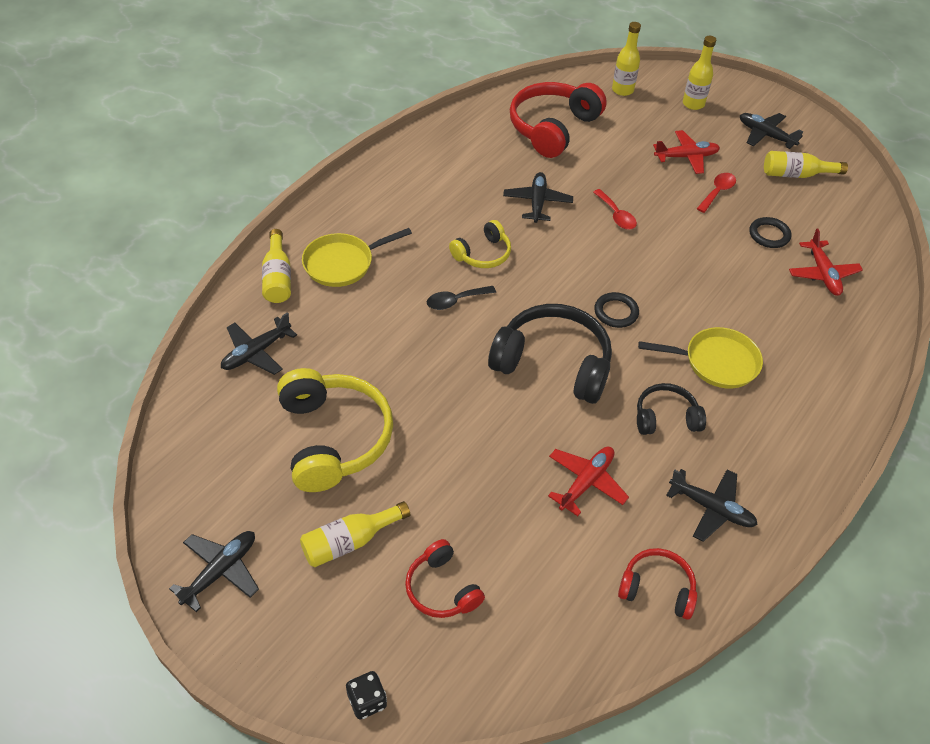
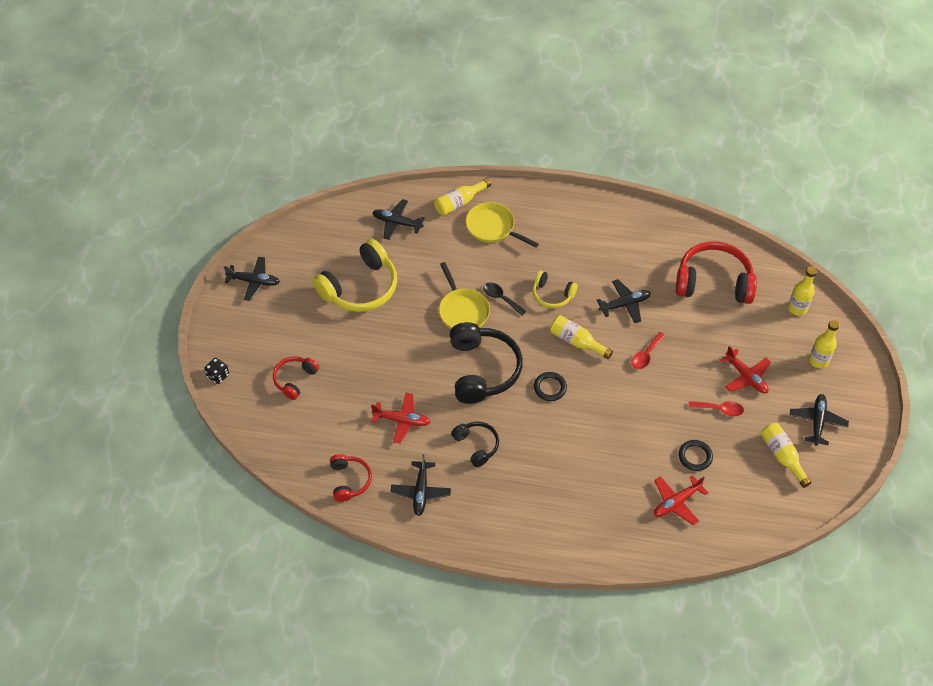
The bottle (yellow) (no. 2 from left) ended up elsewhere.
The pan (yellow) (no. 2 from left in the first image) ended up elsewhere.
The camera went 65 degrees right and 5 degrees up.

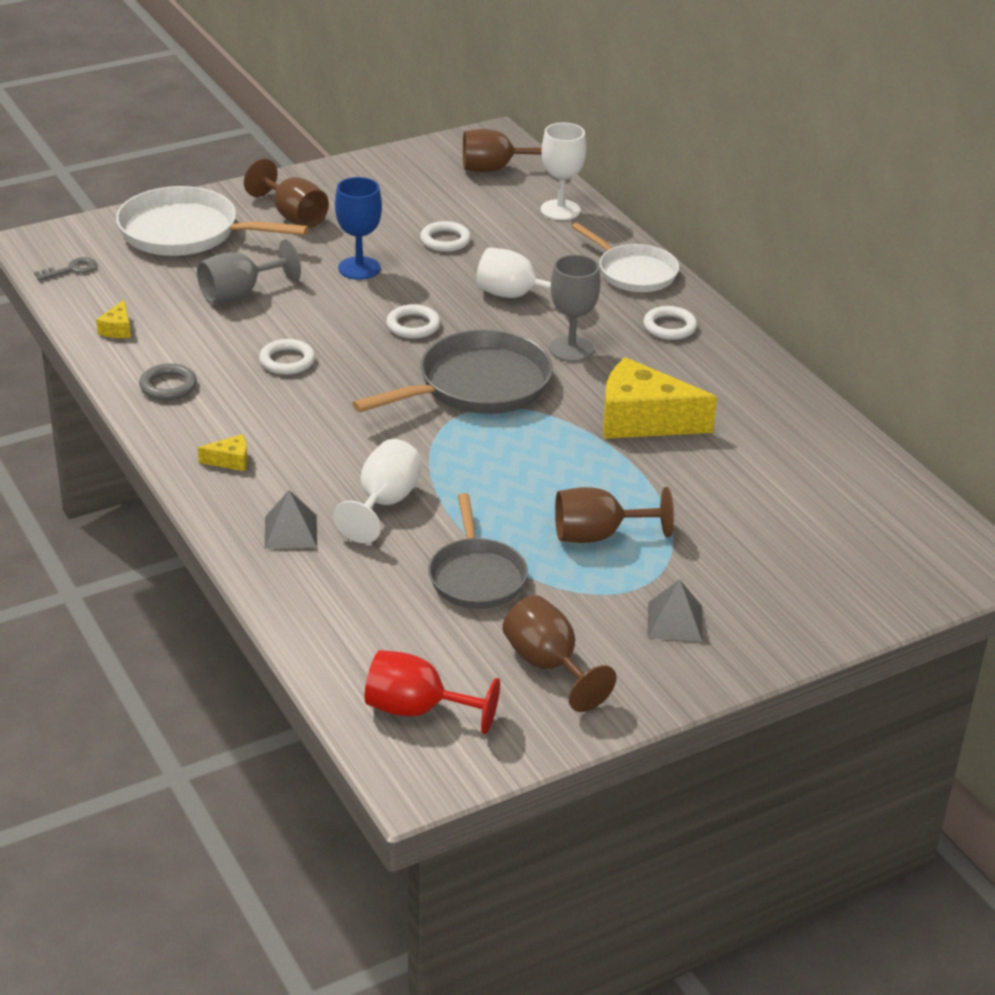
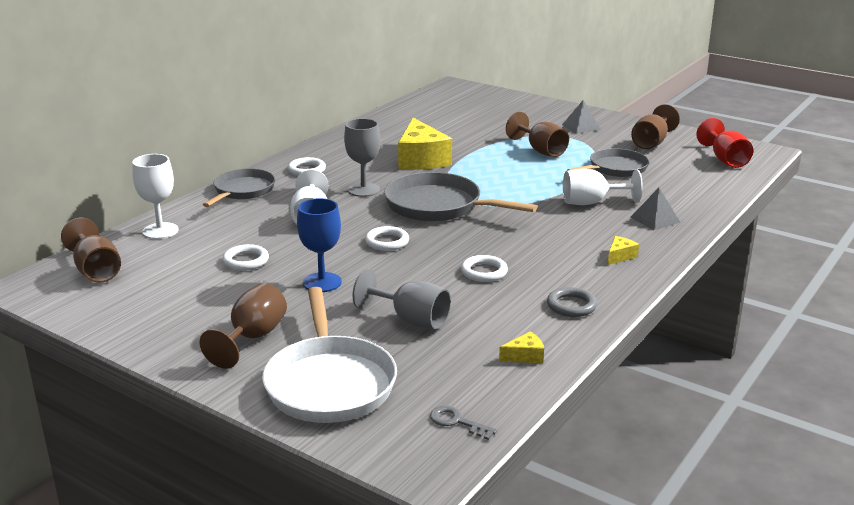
The cheese (yellow) (no. 2 from left in the first image) ended up facing another way, 75 degrees clockwise from before.
What was the pan (white) (no. 2 from left) turned into the pan (grey) (no. 1 from left).
The camera went 115 degrees left and 10 degrees down.

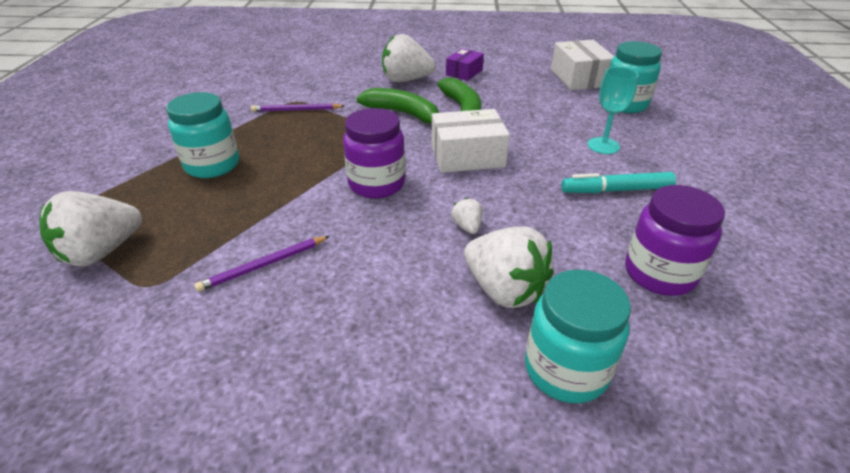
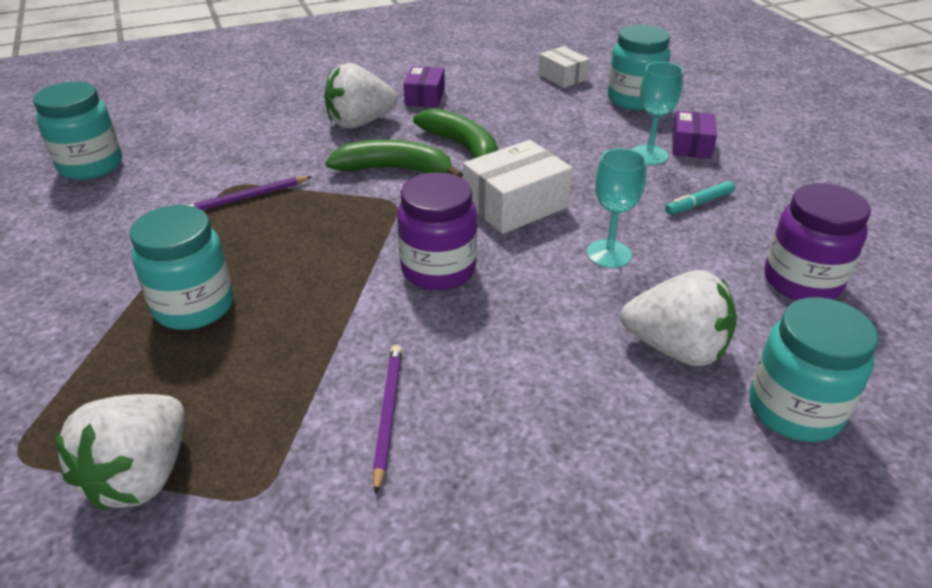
The pencil (purple) (no. 1 from left in the first image) ended up facing another way, 150 degrees clockwise from before.
The second view lost the strawberry (white) (no. 3 from left).
The size of the box (white) (no. 2 from left) changed by a factor of 0.62.
The size of the marker (turquoise) changed by a factor of 0.65.
The second view gained the jar (turquoise) (no. 1 from left).
The second view gained the goblet (turquoise) (no. 1 from left).
The second view gained the box (purple) (no. 2 from left).
The camera went 25 degrees left and 0 degrees up.

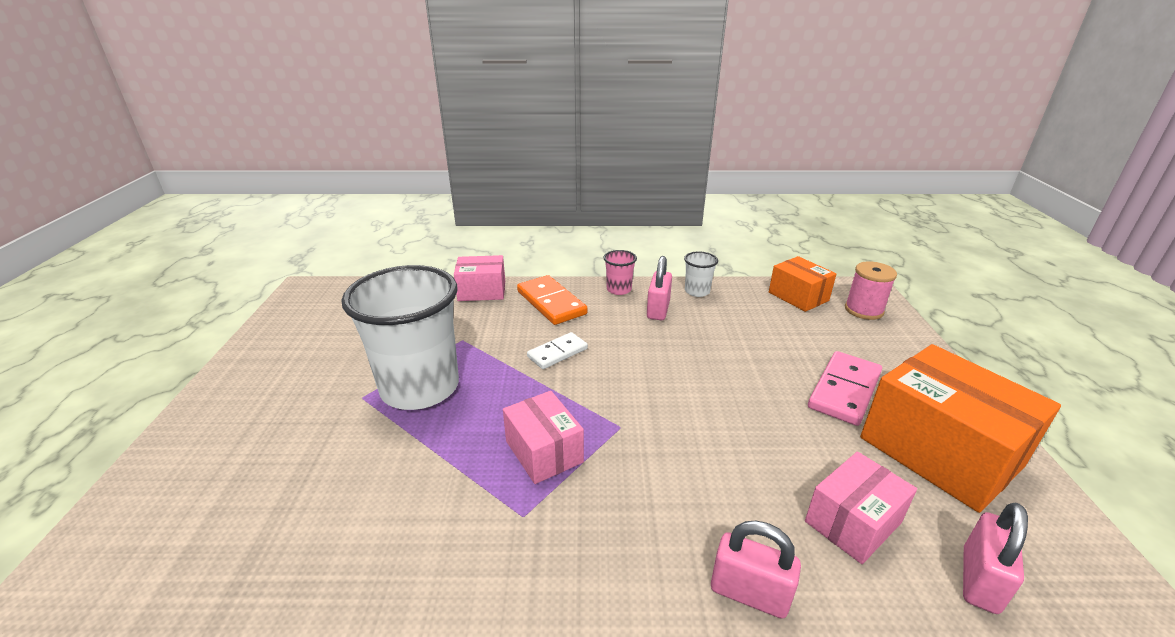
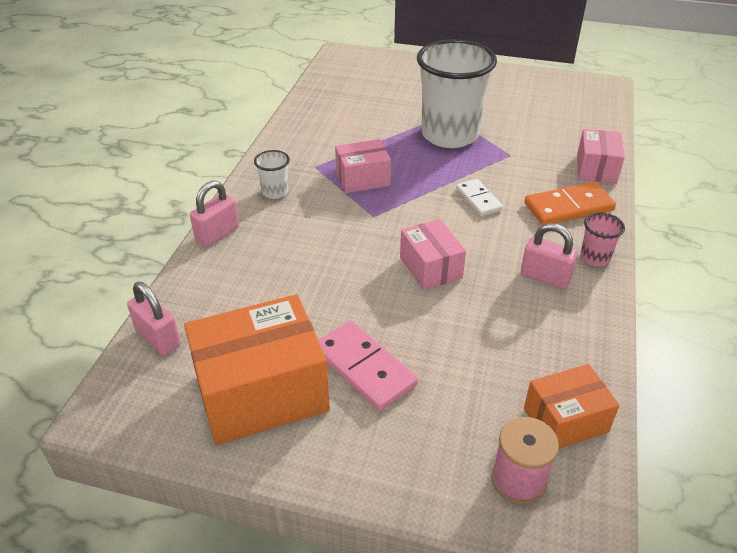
The cup (white) (no. 2 from left in the first image) ended up elsewhere.
The box (pink) (no. 3 from left in the first image) ended up elsewhere.
The camera went 105 degrees right and 10 degrees up.

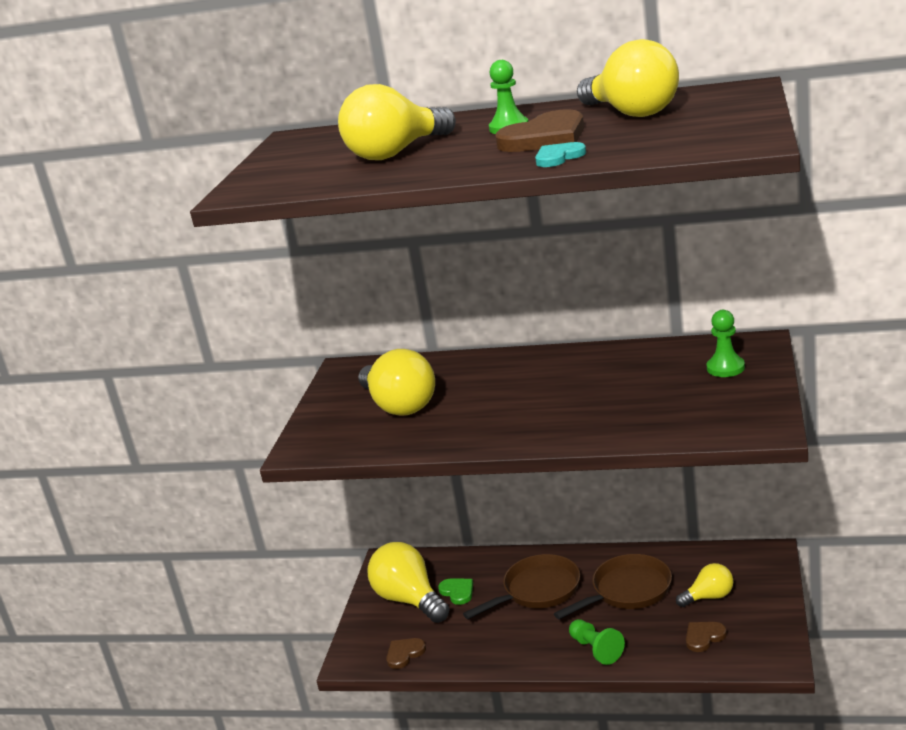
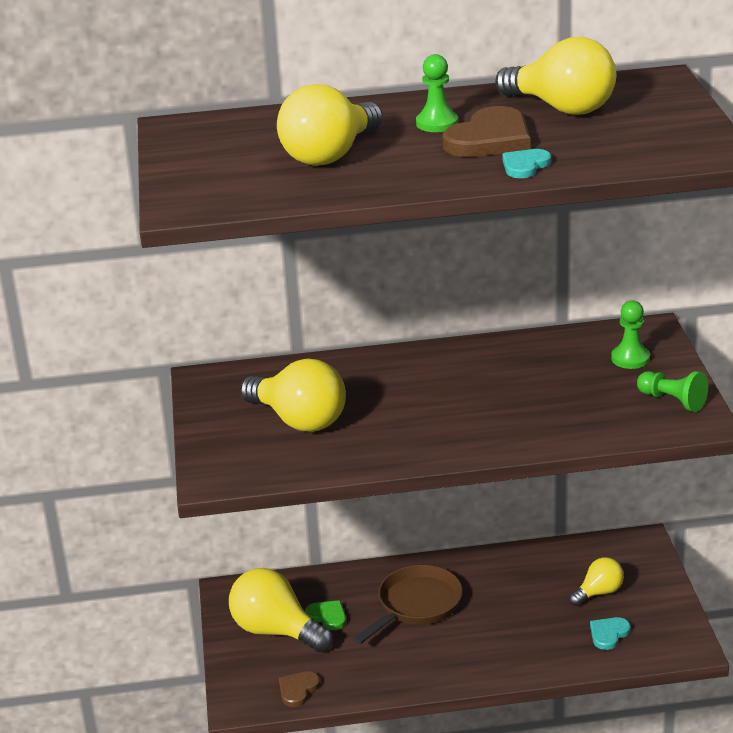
The second view lost the pan (brown) (no. 2 from left).
The pawn (green) (no. 2 from left in the first image) ended up elsewhere.
What was the heart (brown) (no. 3 from left) turned into the heart (turquoise) (no. 2 from left).
The camera went 20 degrees left and 5 degrees up.

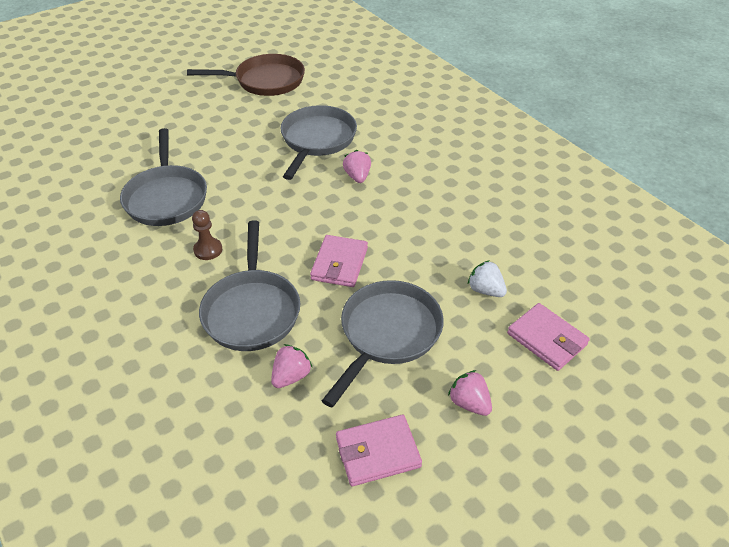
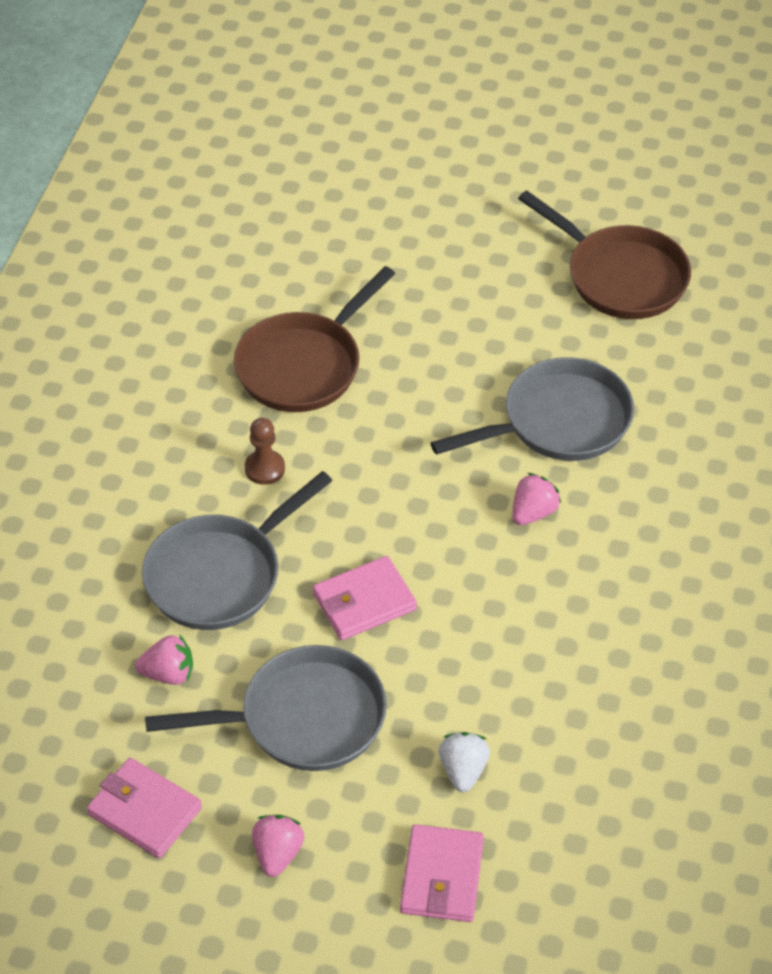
What was the pan (grey) (no. 1 from left) turned into the pan (brown) (no. 1 from left).
The camera went 50 degrees right and 5 degrees up.

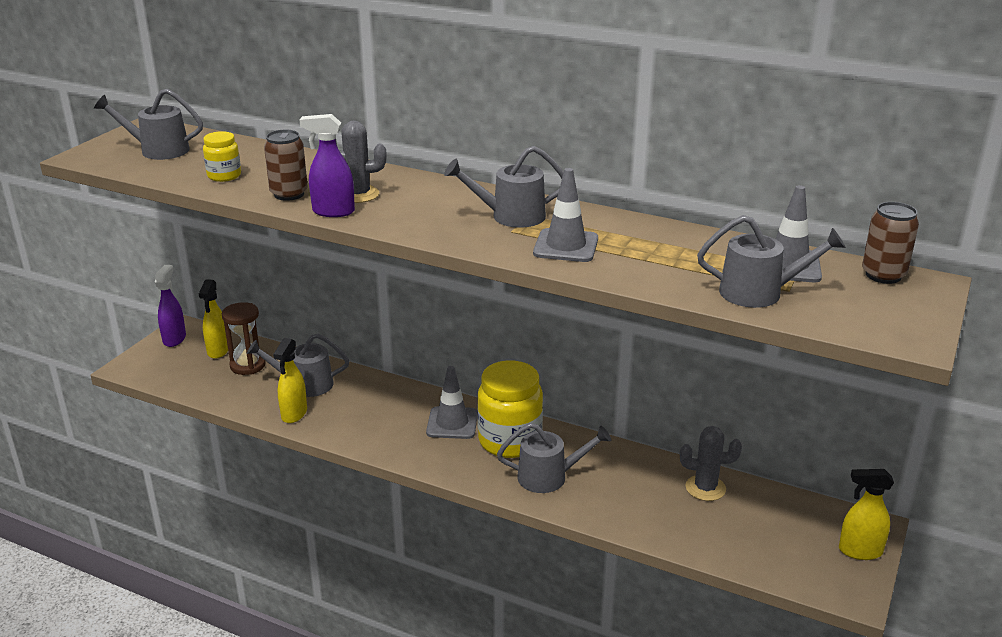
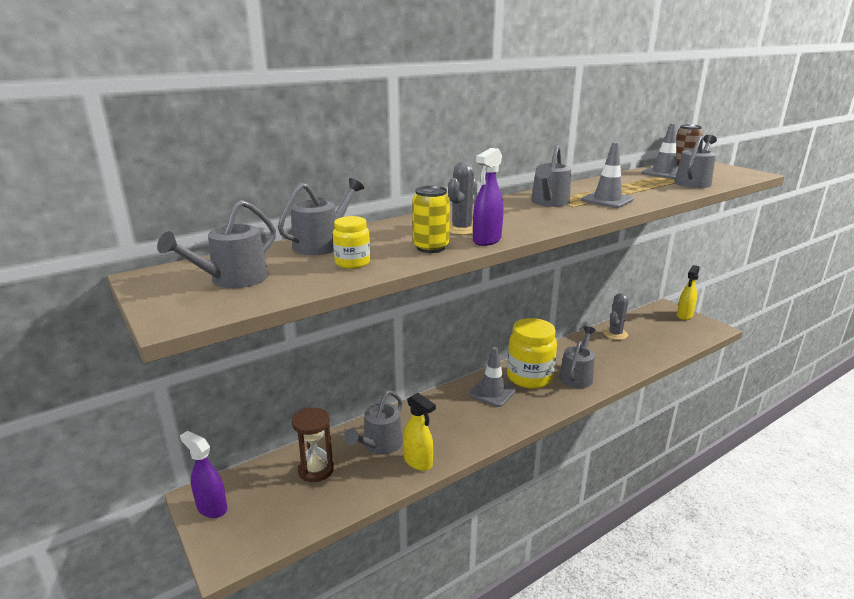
The second view lost the spray bottle (yellow) (no. 1 from left).
What was the can (brown) (no. 1 from left) turned into the can (yellow).
The second view gained the watering can (grey) (no. 2 from left).
The camera went 60 degrees left and 5 degrees down.

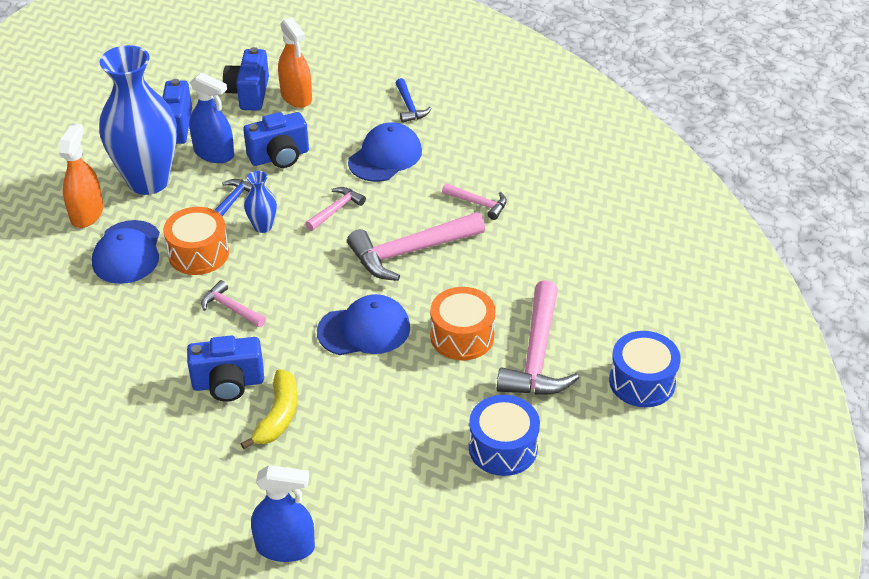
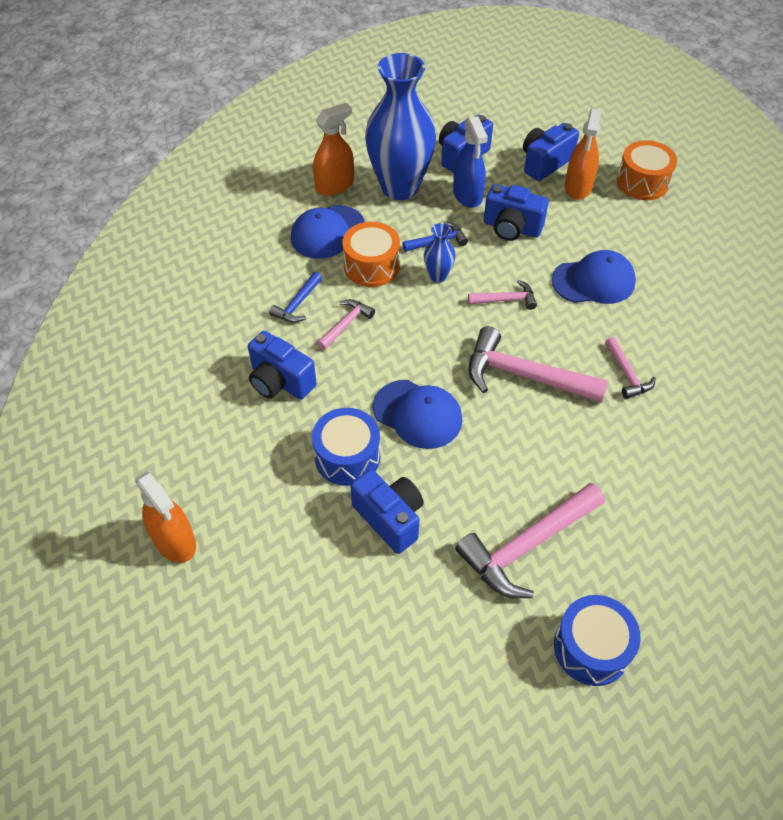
The hammer (pink) (no. 1 from left) ended up facing another way, 45 degrees clockwise from before.
The second view lost the banana (yellow).
What was the spray bottle (blue) (no. 2 from left) turned into the spray bottle (orange) (no. 1 from left).
The hammer (blue) (no. 2 from left in the first image) ended up elsewhere.
The drum (orange) (no. 2 from left) ended up elsewhere.
The drum (blue) (no. 1 from left) ended up elsewhere.
The second view gained the camera (blue) (no. 2 from left).
The camera went 45 degrees right and 10 degrees up.

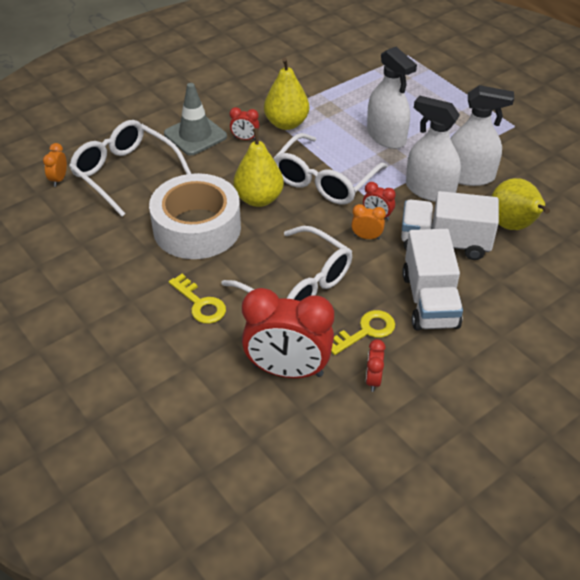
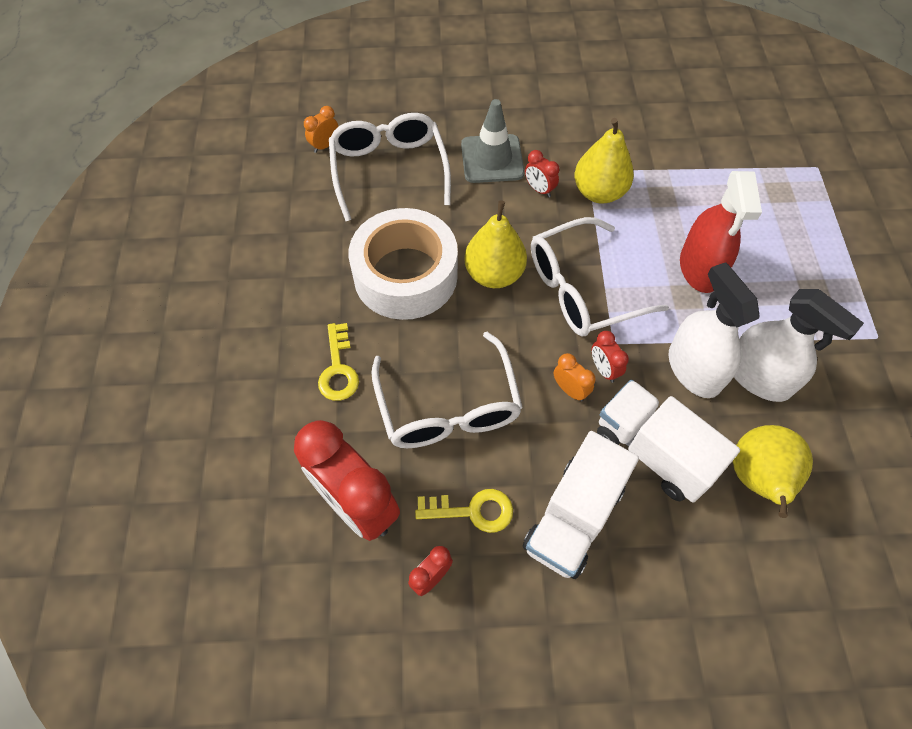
What was the spray bottle (white) (no. 1 from left) turned into the spray bottle (red).
The camera went 35 degrees right and 15 degrees up.

